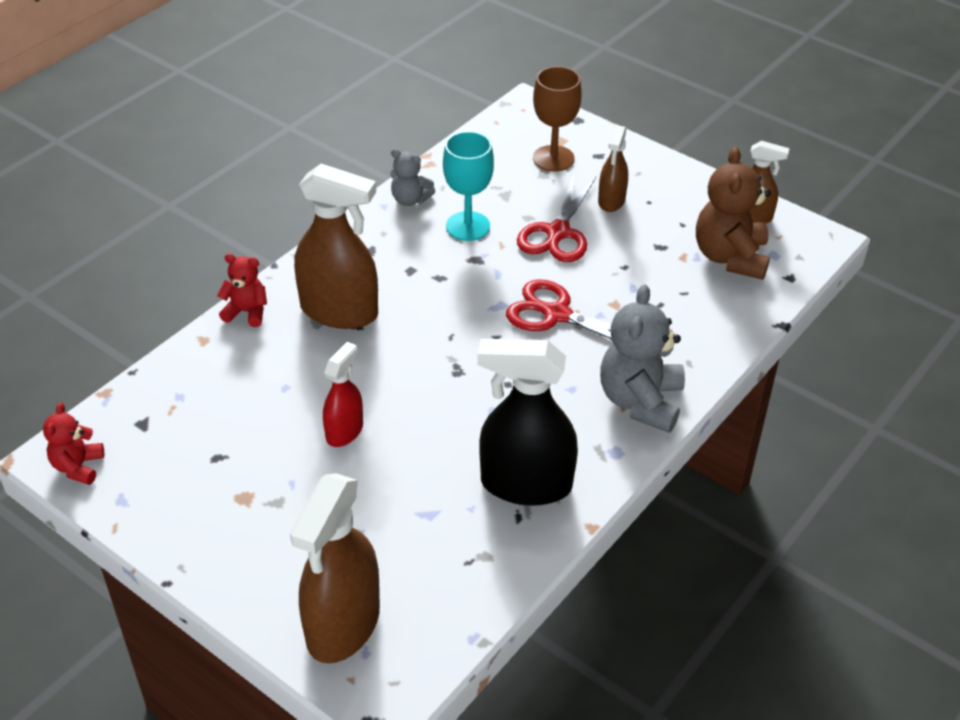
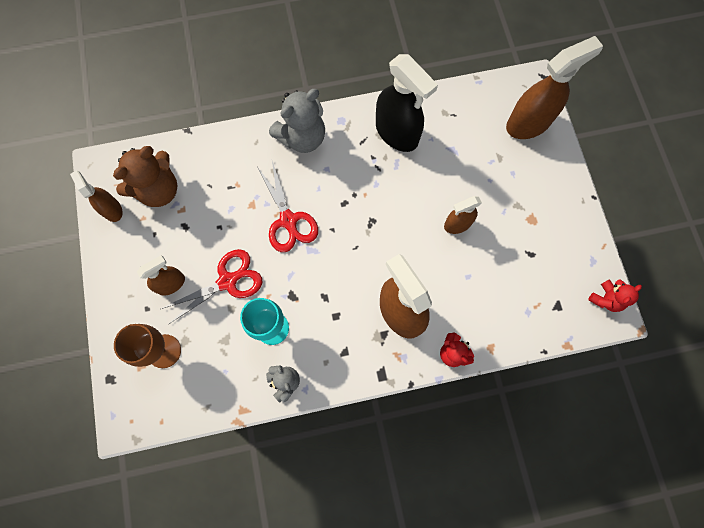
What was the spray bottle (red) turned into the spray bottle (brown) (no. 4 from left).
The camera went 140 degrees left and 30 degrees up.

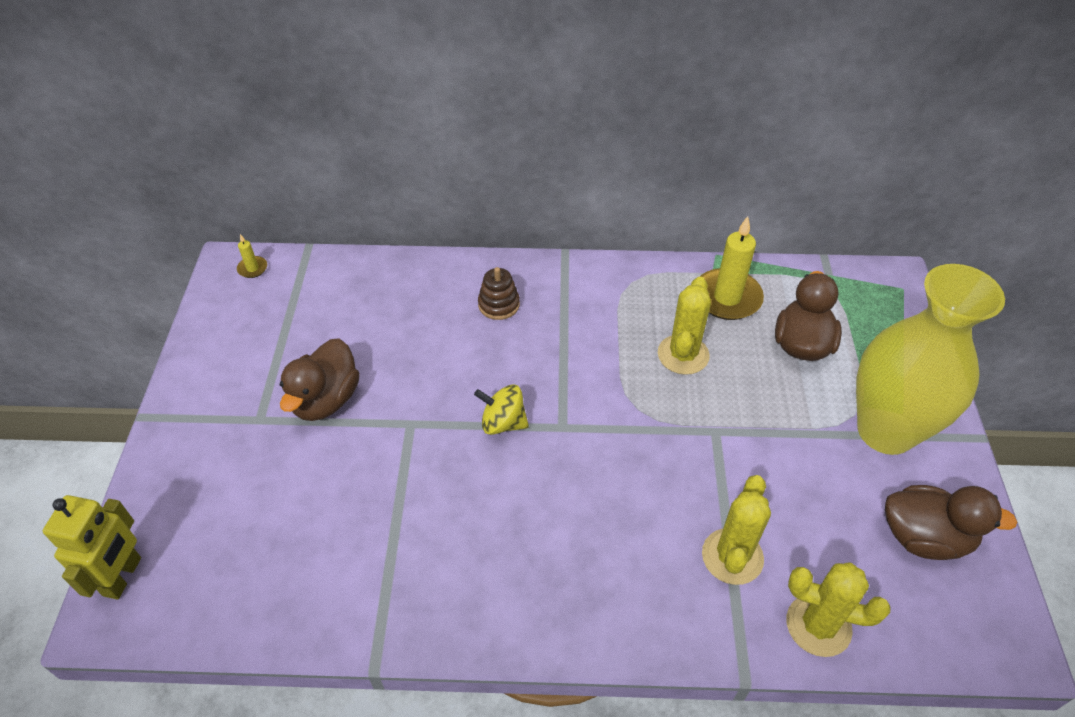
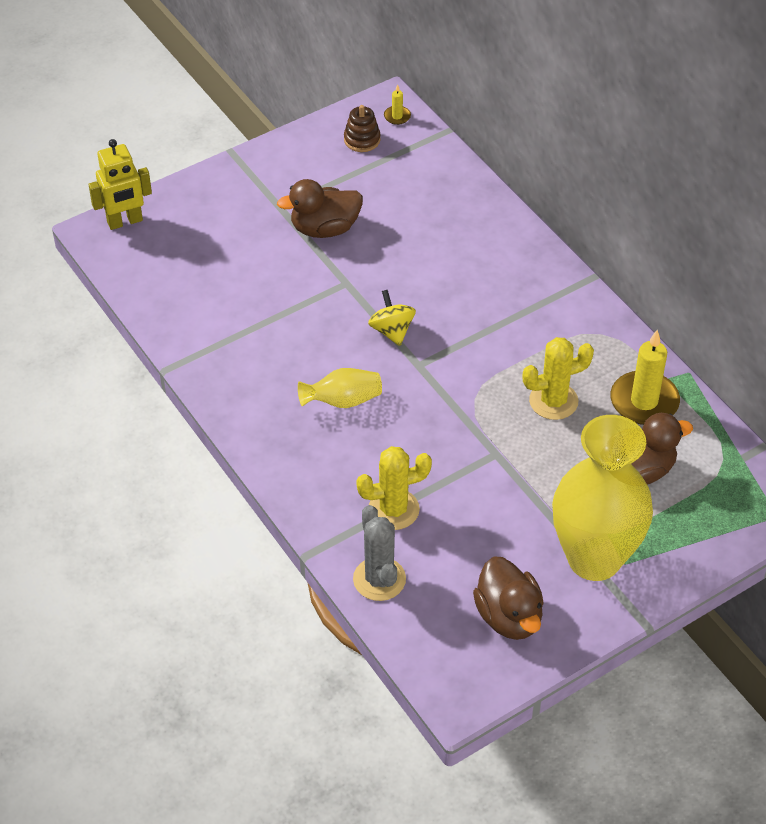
The stacking toy (brown) ended up elsewhere.
What was the cactus (yellow) (no. 3 from left) turned into the cactus (grey).
The second view gained the vase (yellow) (no. 1 from left).
The camera went 55 degrees right and 0 degrees up.

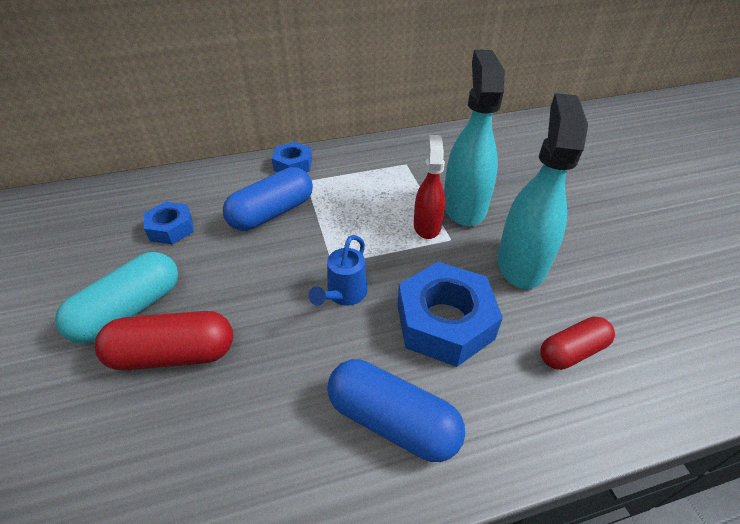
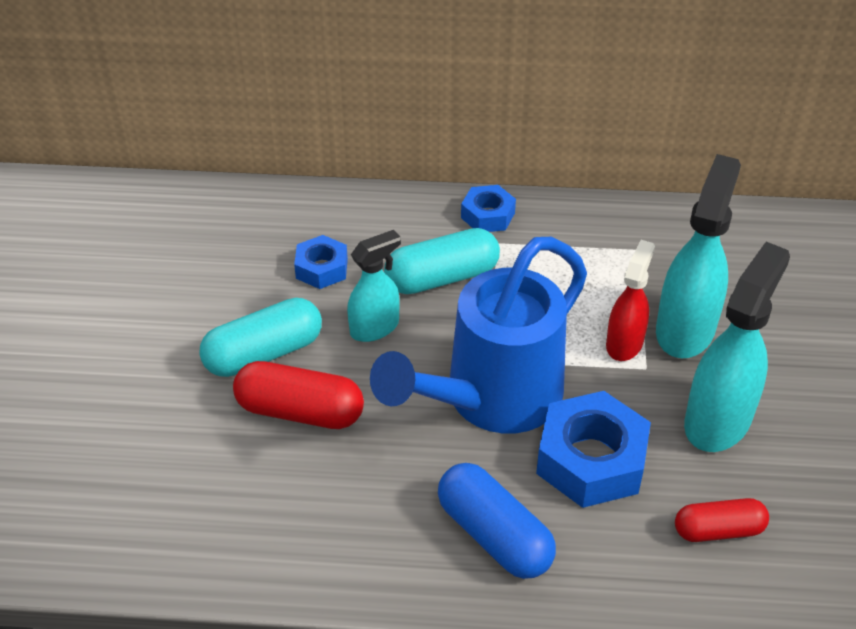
What was the capsule (blue) (no. 1 from left) turned into the capsule (turquoise) (no. 2 from left).
The size of the watering can (blue) changed by a factor of 2.47.
The second view gained the spray bottle (turquoise) (no. 1 from left).
The camera went 20 degrees right and 0 degrees up.

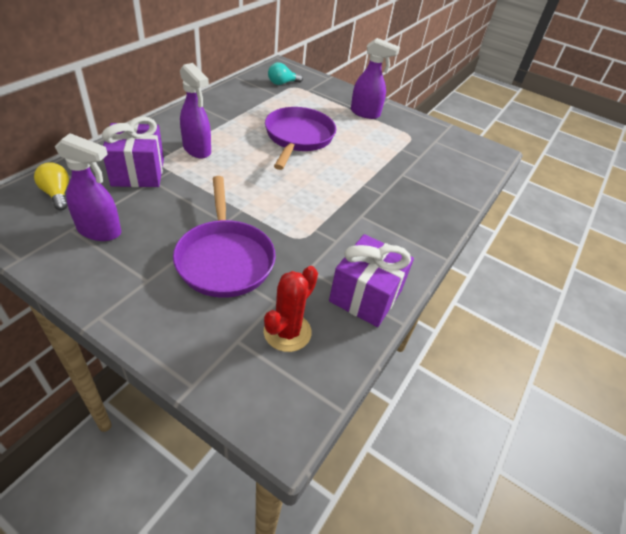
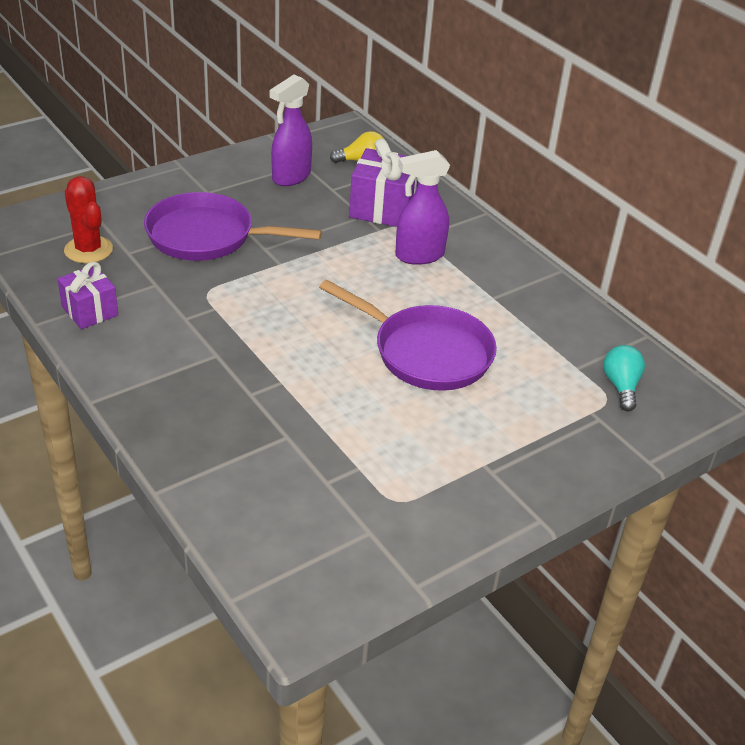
The size of the gift (purple) (no. 2 from left in the first image) changed by a factor of 0.64.
The second view lost the spray bottle (purple) (no. 3 from left).
The camera went 115 degrees right and 5 degrees down.

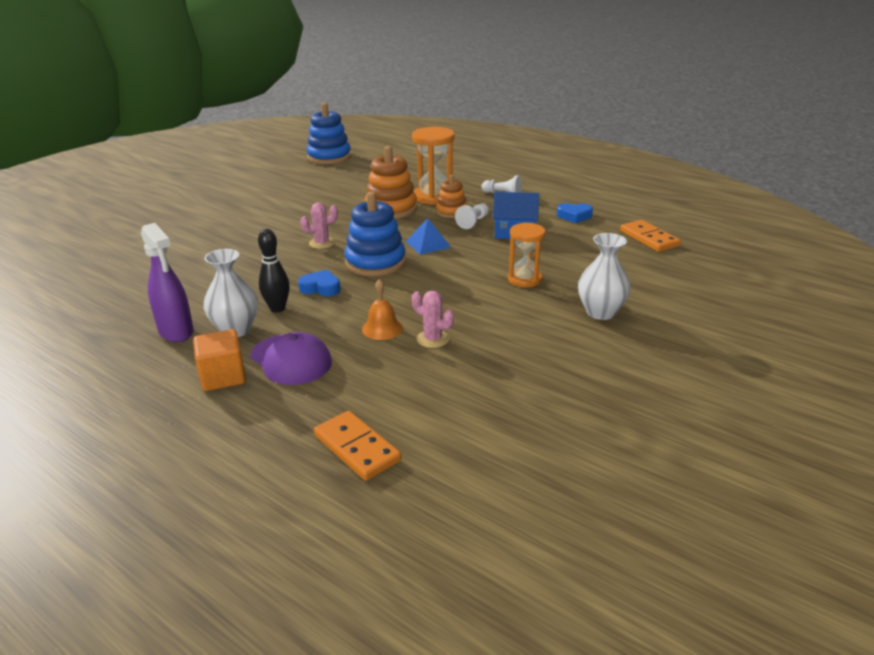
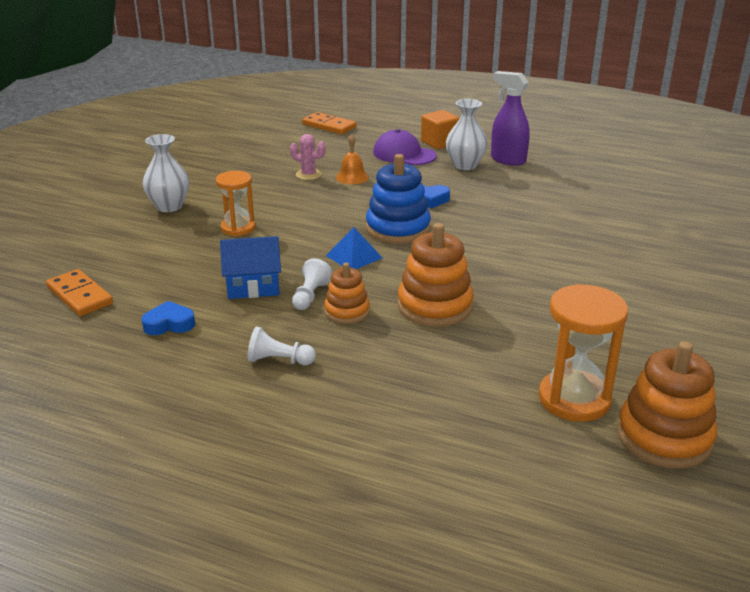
The second view lost the bowling pin (black).
The second view lost the cactus (pink) (no. 1 from left).
What was the stacking toy (blue) (no. 1 from left) turned into the stacking toy (orange) (no. 3 from left).
The hourglass (orange) (no. 1 from left in the first image) ended up elsewhere.
The camera went 165 degrees right and 0 degrees up.

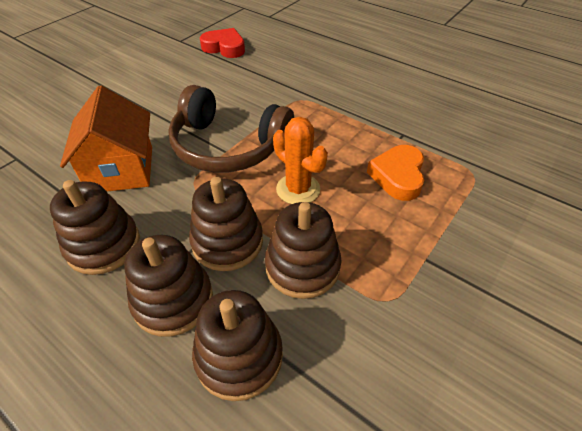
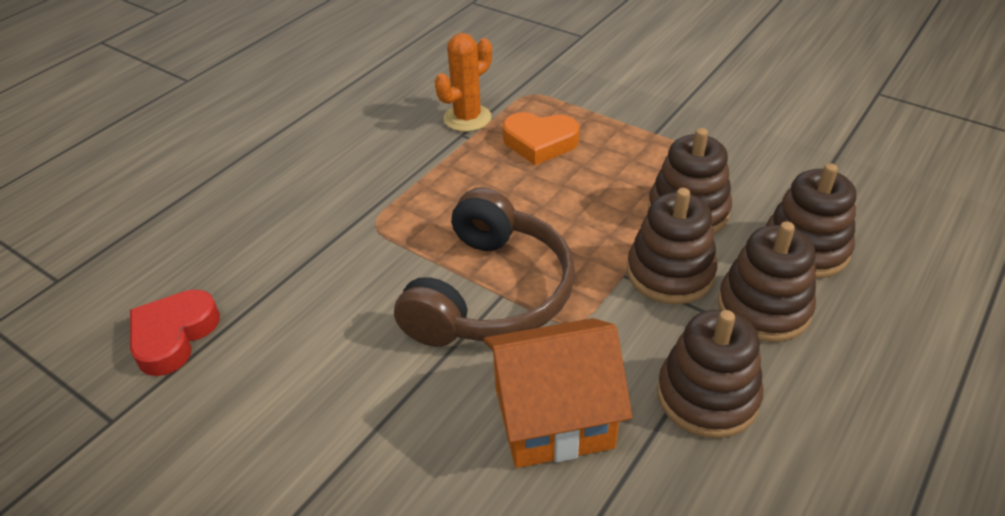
The cactus (orange) ended up elsewhere.
The camera went 90 degrees left and 5 degrees down.

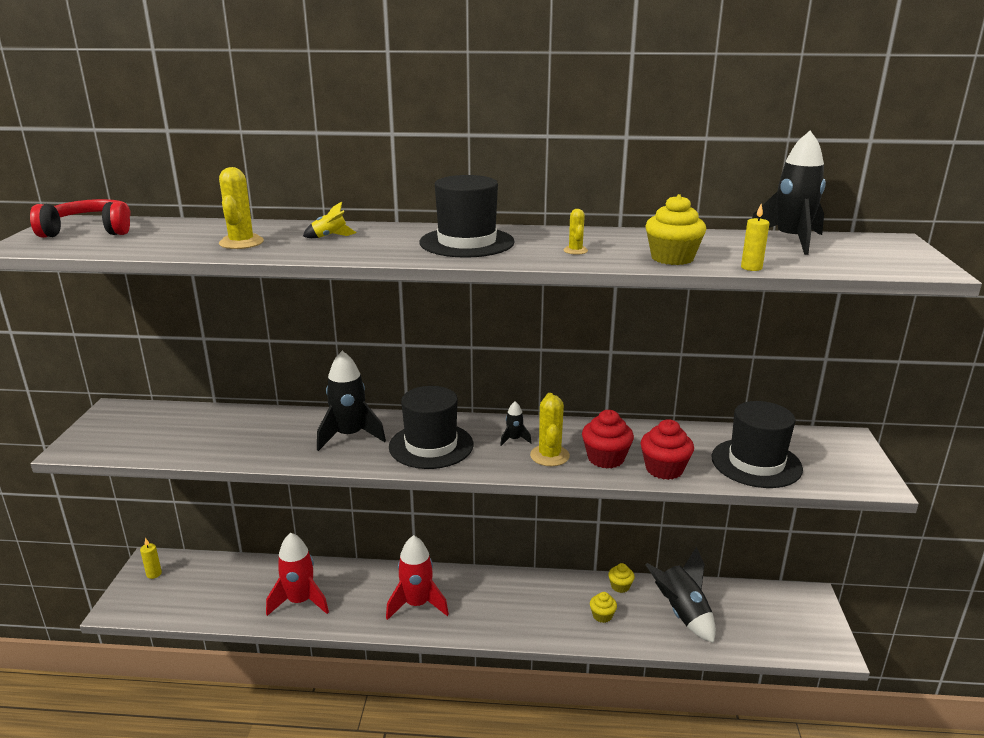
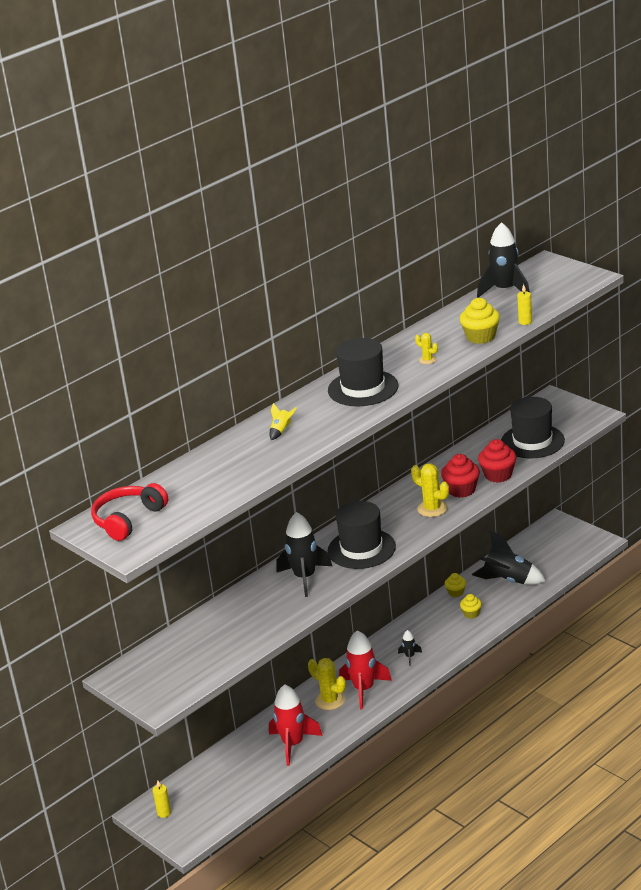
The cactus (yellow) (no. 1 from left) ended up elsewhere.
The rocket (black) (no. 2 from left) ended up elsewhere.
The camera went 45 degrees left and 5 degrees up.

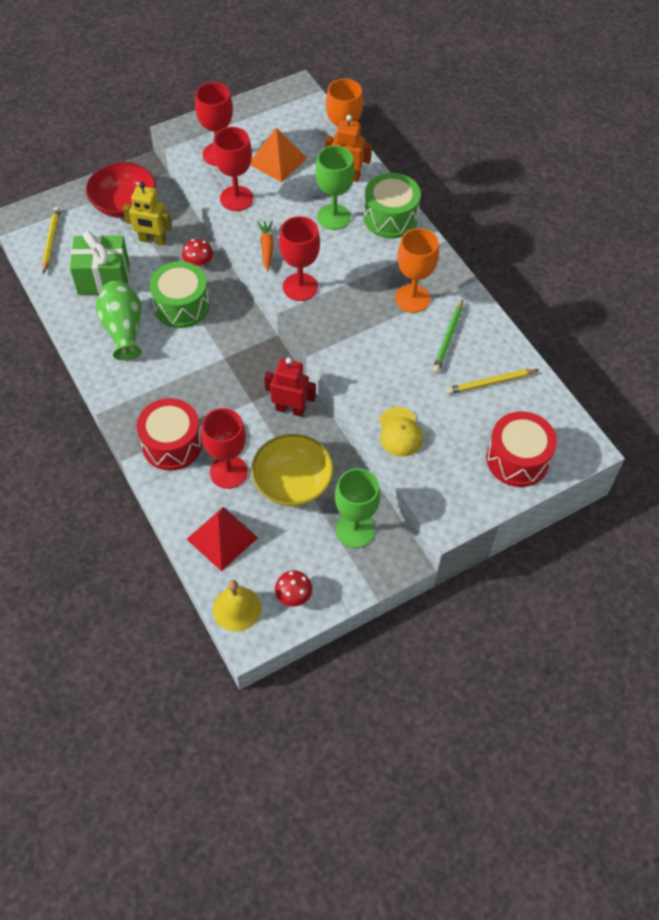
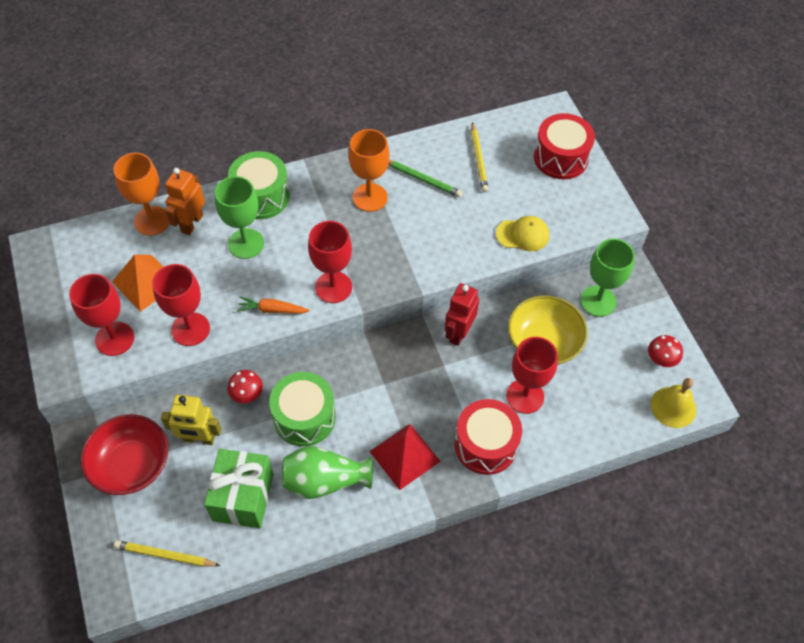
The robot (yellow) ended up facing another way, 75 degrees clockwise from before.
The pyramid (red) ended up elsewhere.
The camera went 80 degrees left and 0 degrees up.

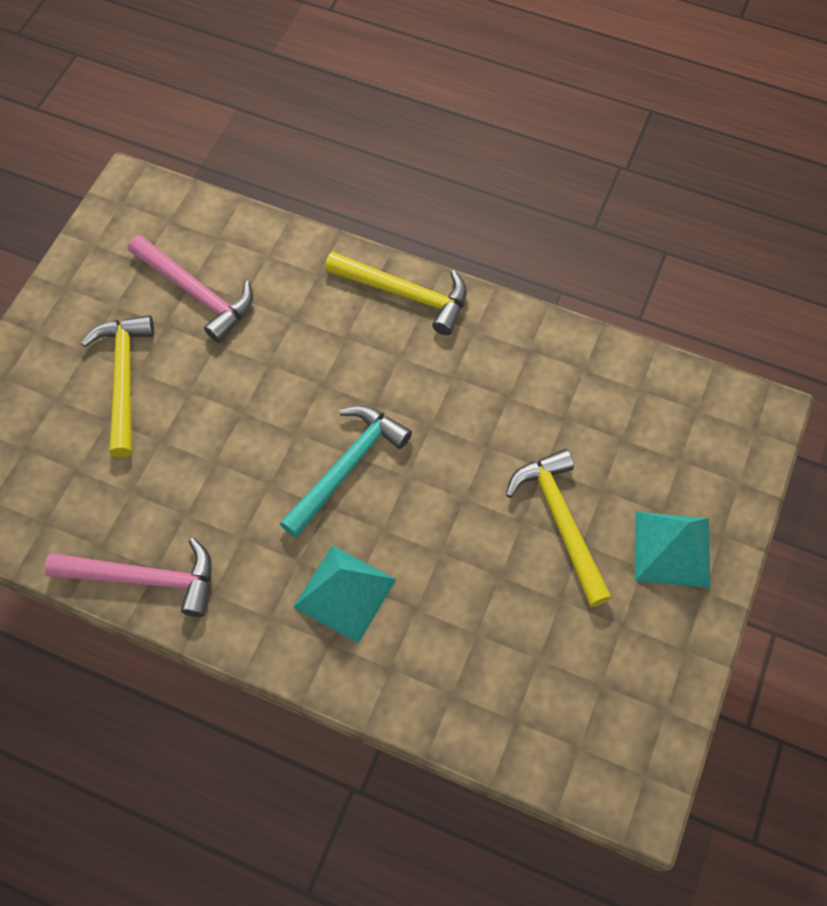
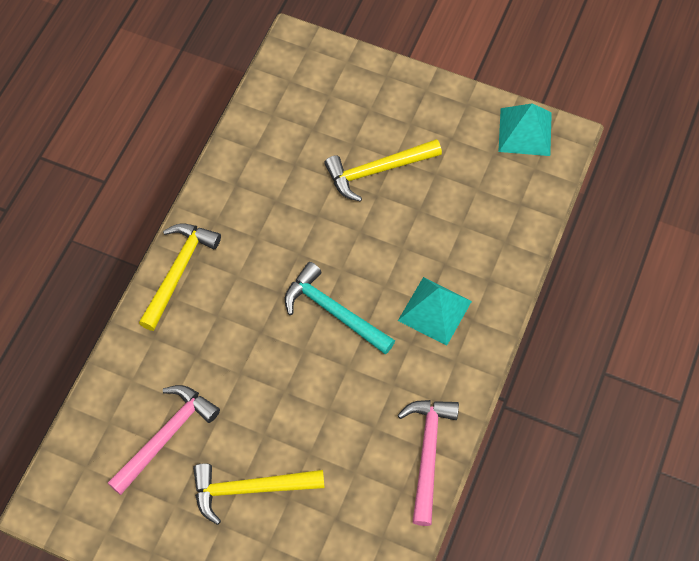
The pyramid (turquoise) (no. 2 from left) ended up elsewhere.
The camera went 90 degrees left and 0 degrees up.

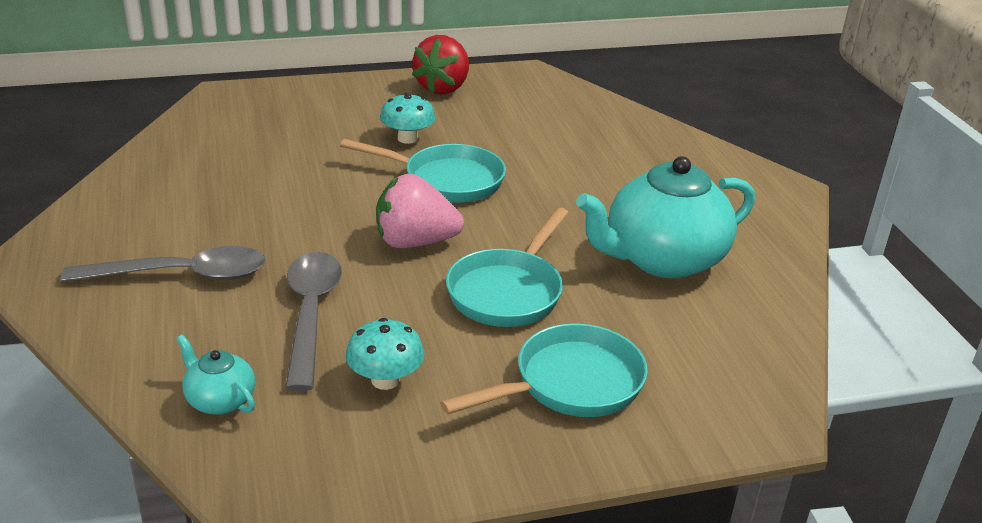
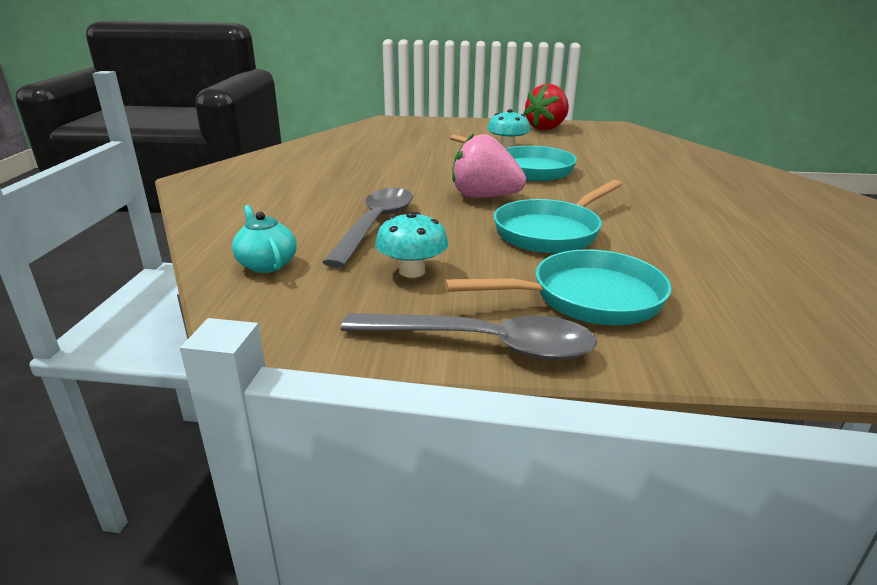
The spoon (grey) (no. 1 from left in the first image) ended up elsewhere.
The second view lost the teapot (turquoise) (no. 2 from left).
The camera went 20 degrees right and 5 degrees down.

